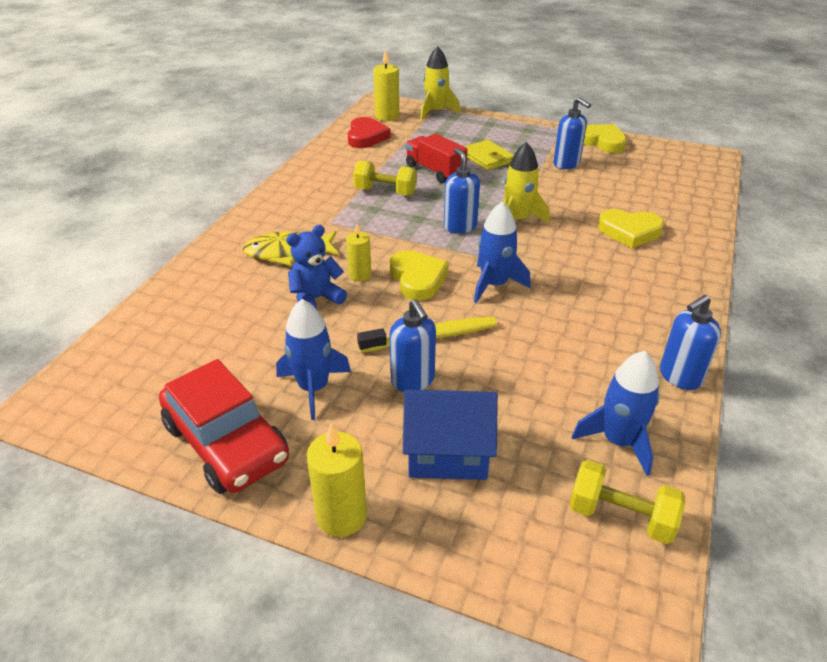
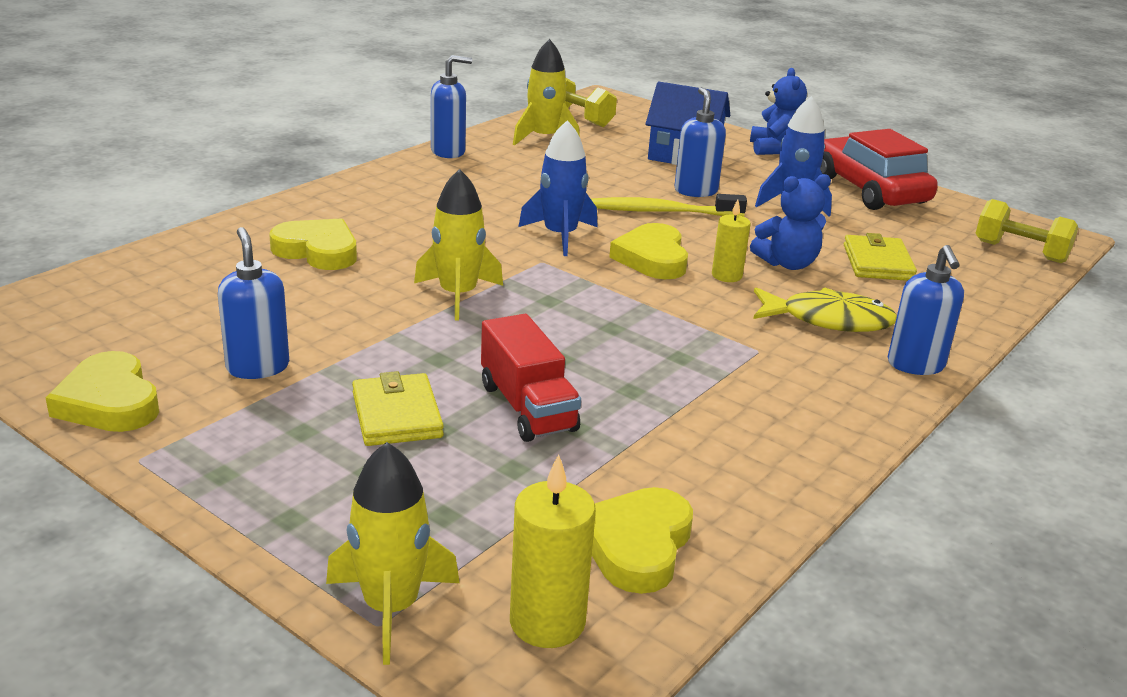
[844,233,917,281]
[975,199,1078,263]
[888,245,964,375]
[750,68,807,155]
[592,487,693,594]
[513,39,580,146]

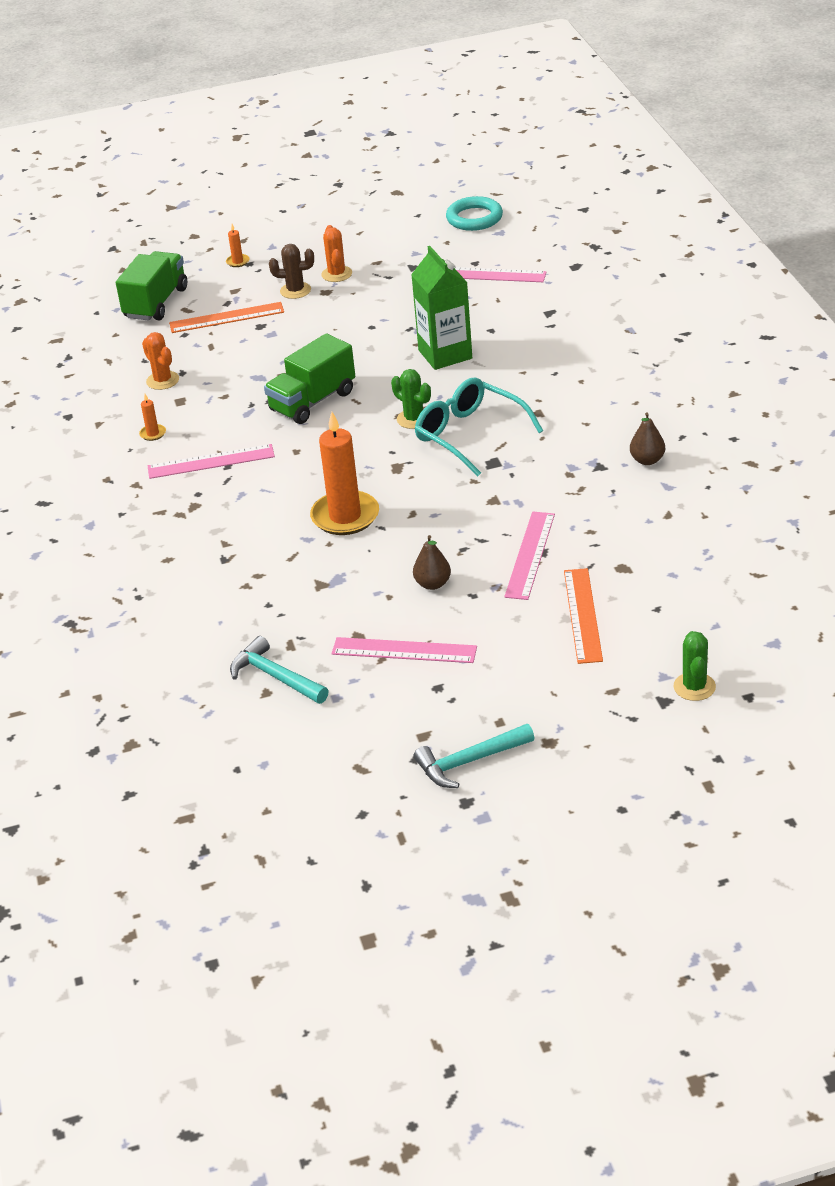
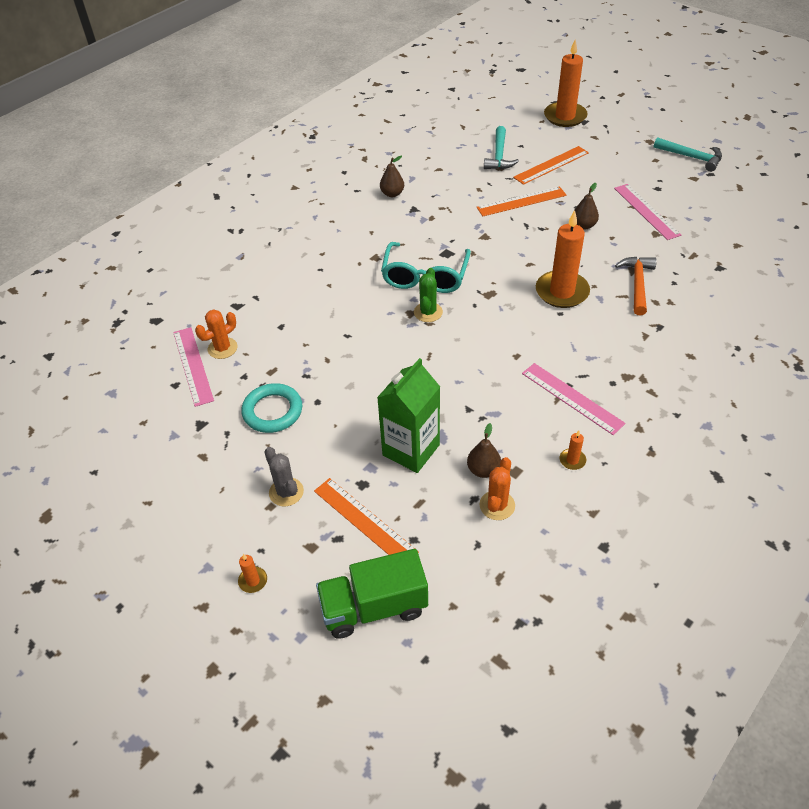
[264,333,355,424] (first image)
[467,423,501,478]
[615,257,657,316]
[484,126,519,169]
[195,310,238,359]
[377,358,440,473]
[241,383,302,433]
[544,39,588,127]
[264,447,304,506]
[477,186,567,216]

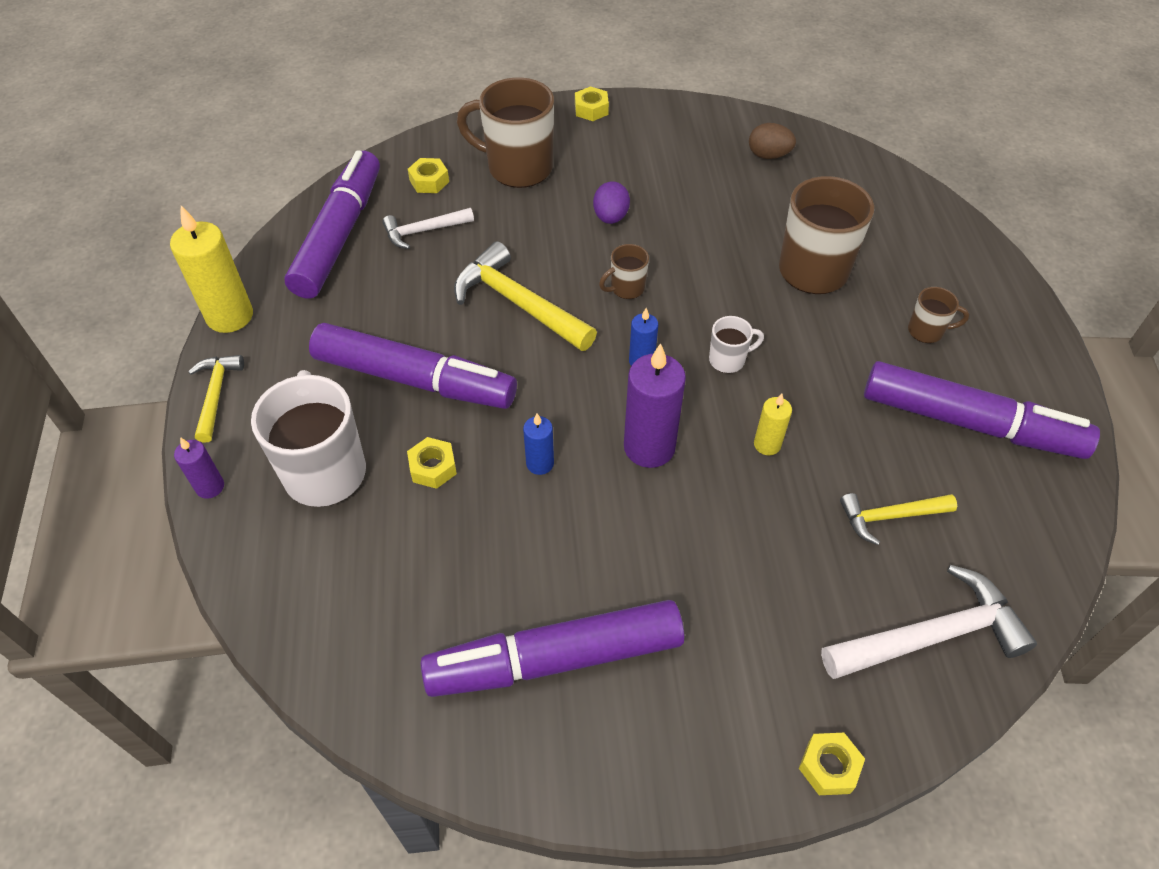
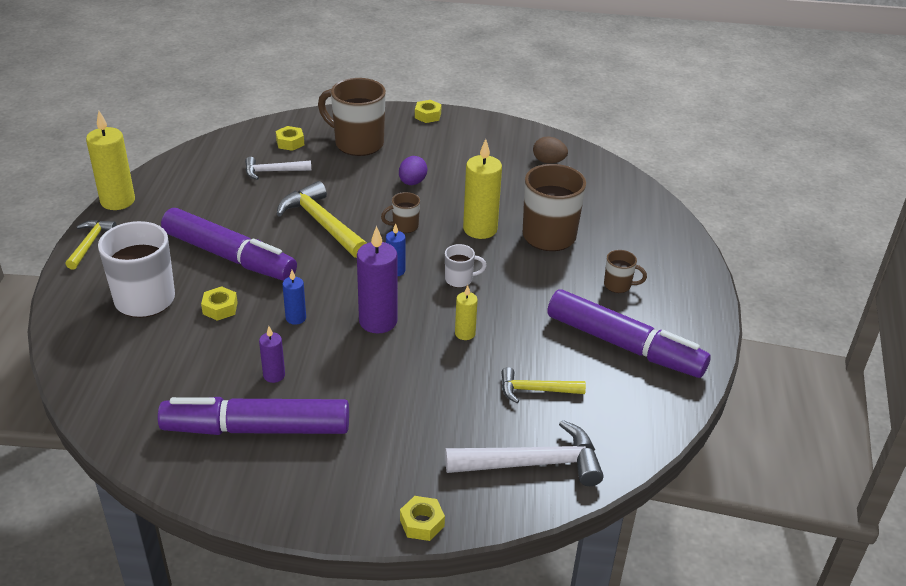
[284,150,380,298] (first image)
[463,139,502,239]
[259,326,285,383]

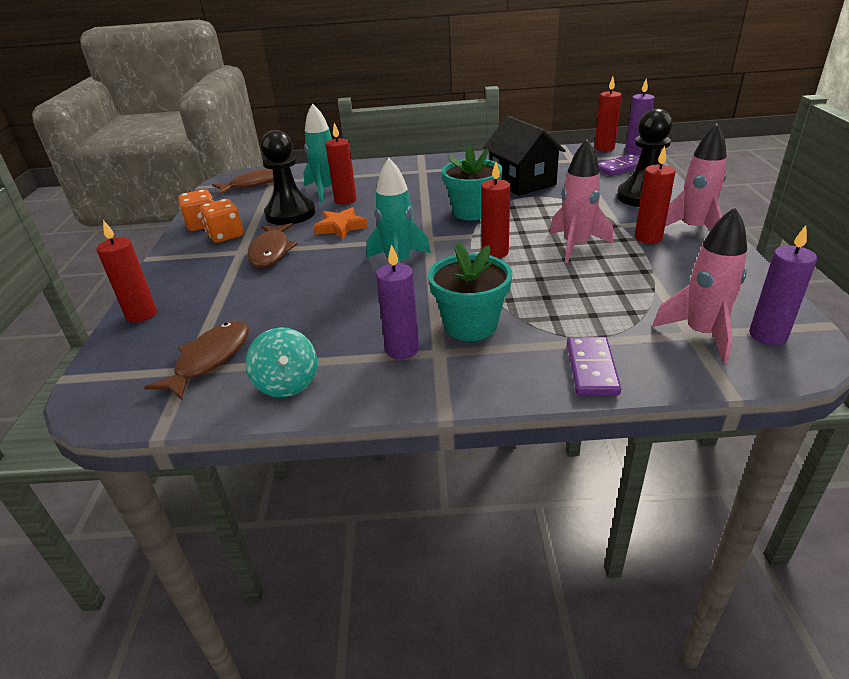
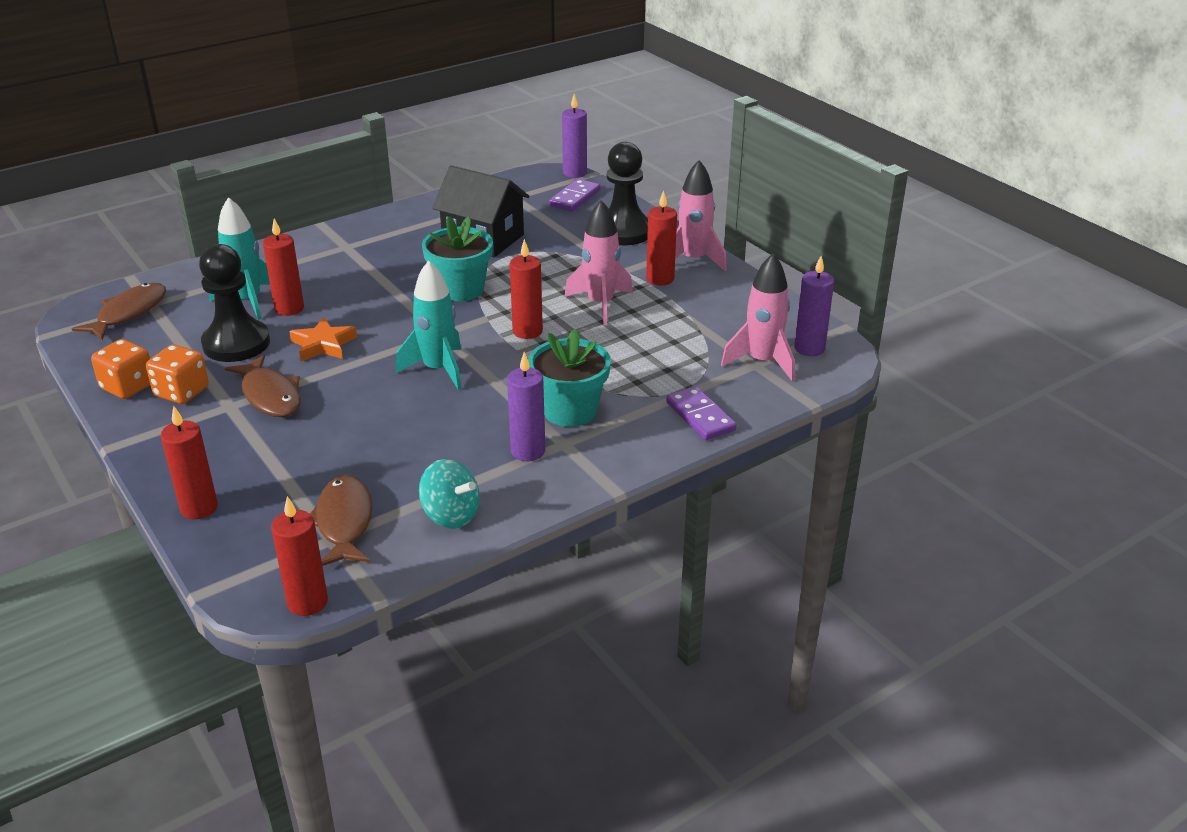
[271,496,328,616]

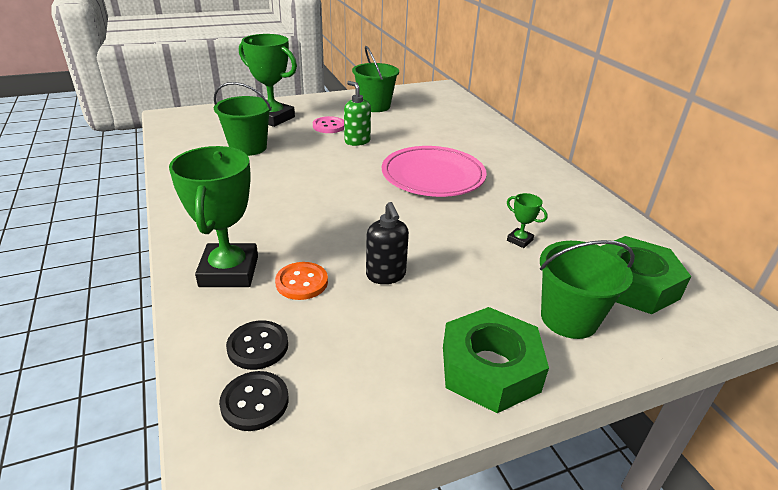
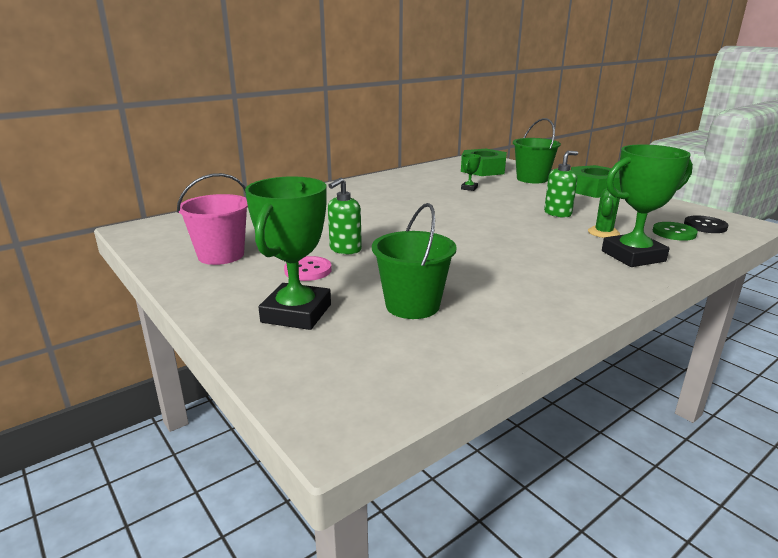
[382,146,487,197] (first image)
[588,188,620,238]
[653,222,698,241]
[177,173,248,265]
[544,151,578,218]

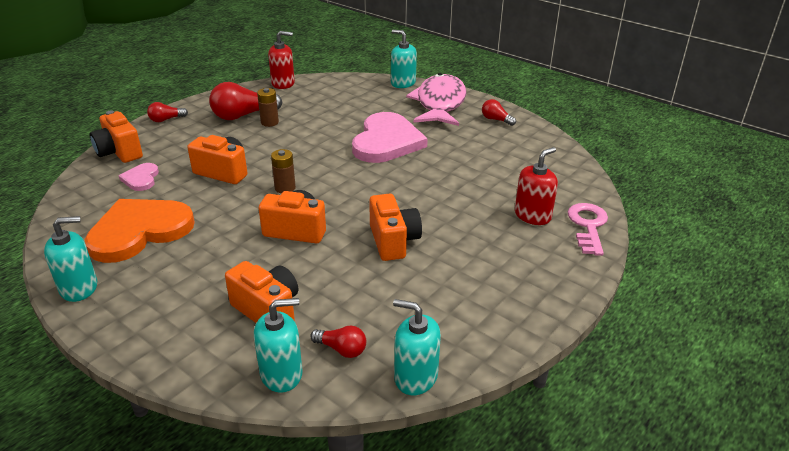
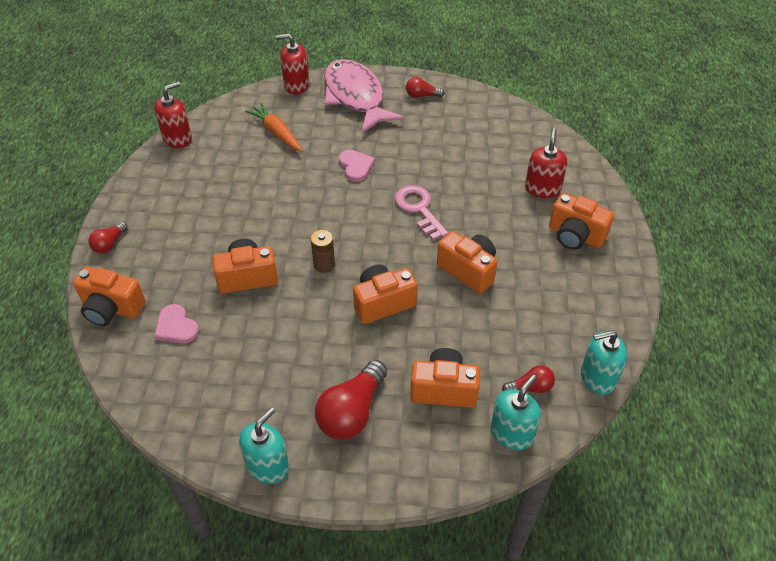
[84,199,195,263] (first image)
[257,88,279,127] (first image)
[245,103,303,152]
[549,193,614,250]
[315,360,387,440]
[395,185,448,240]
[275,34,309,95]
[338,150,375,182]

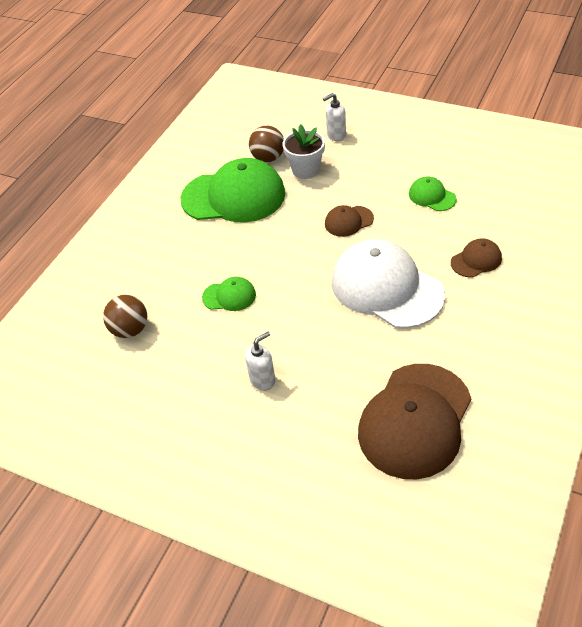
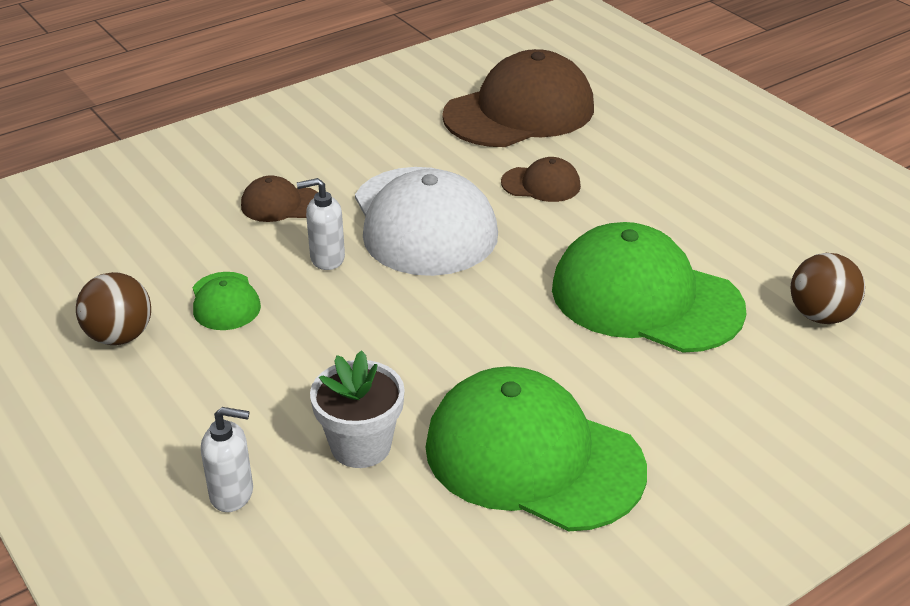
[297,178,345,270]
[76,272,151,345]
[501,157,581,202]
[552,222,746,353]

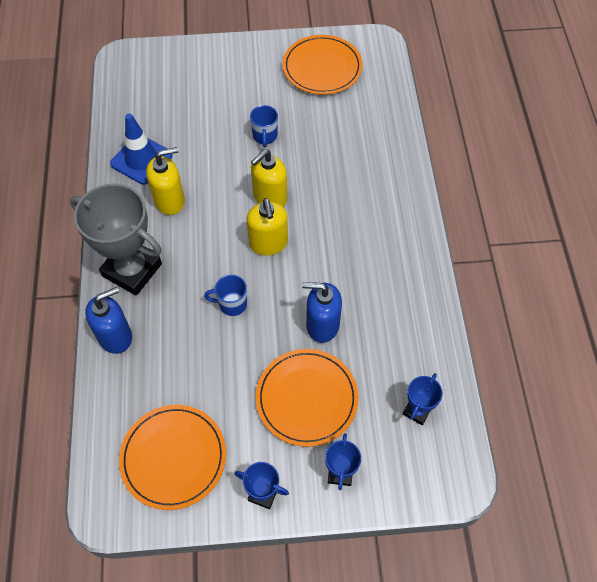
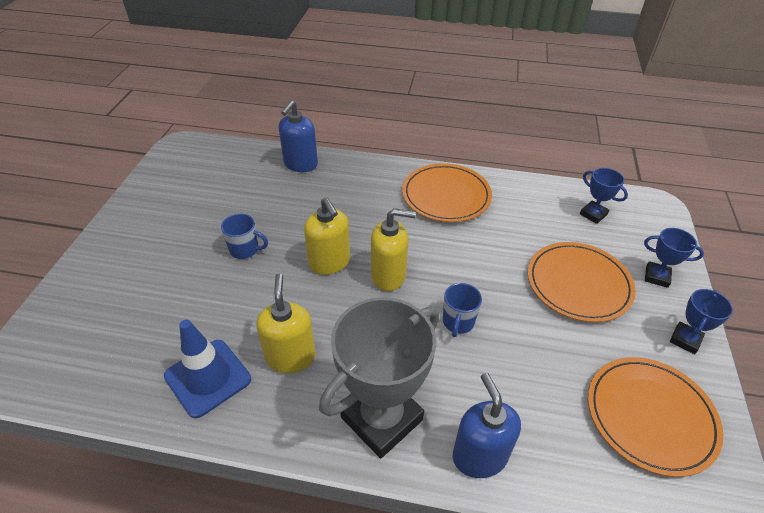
[402,163,492,222]
[279,100,318,172]

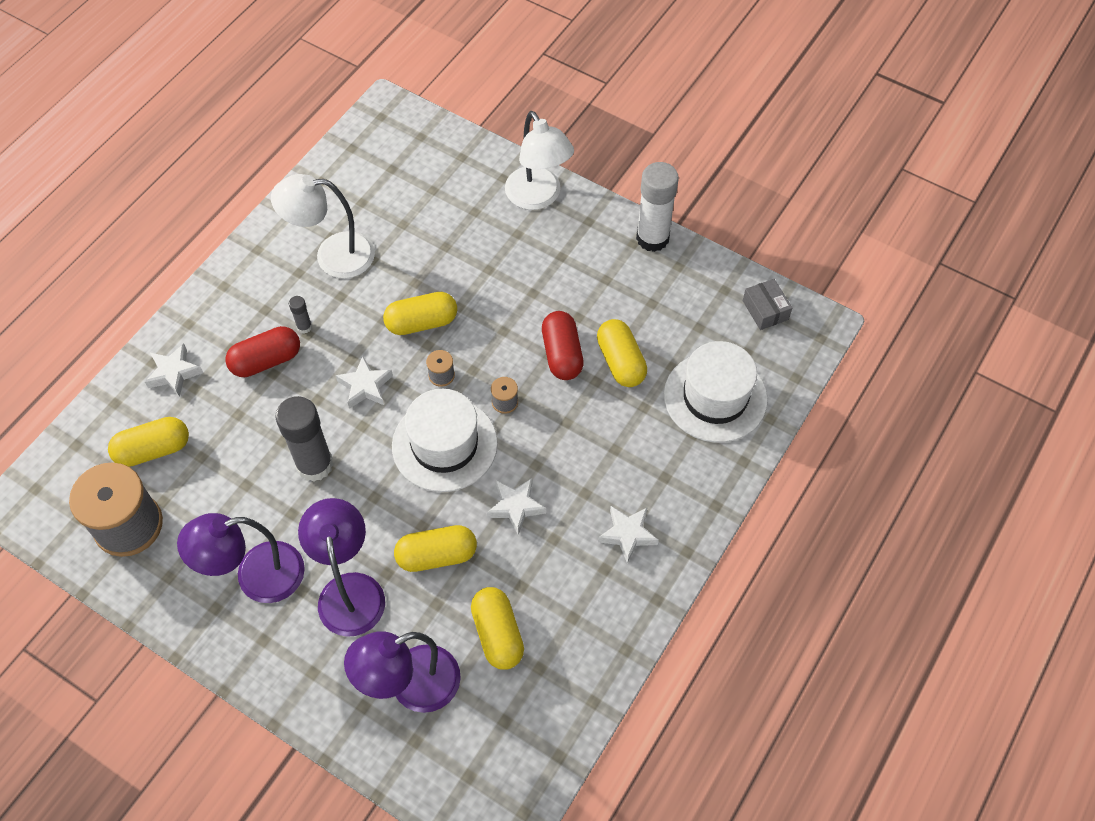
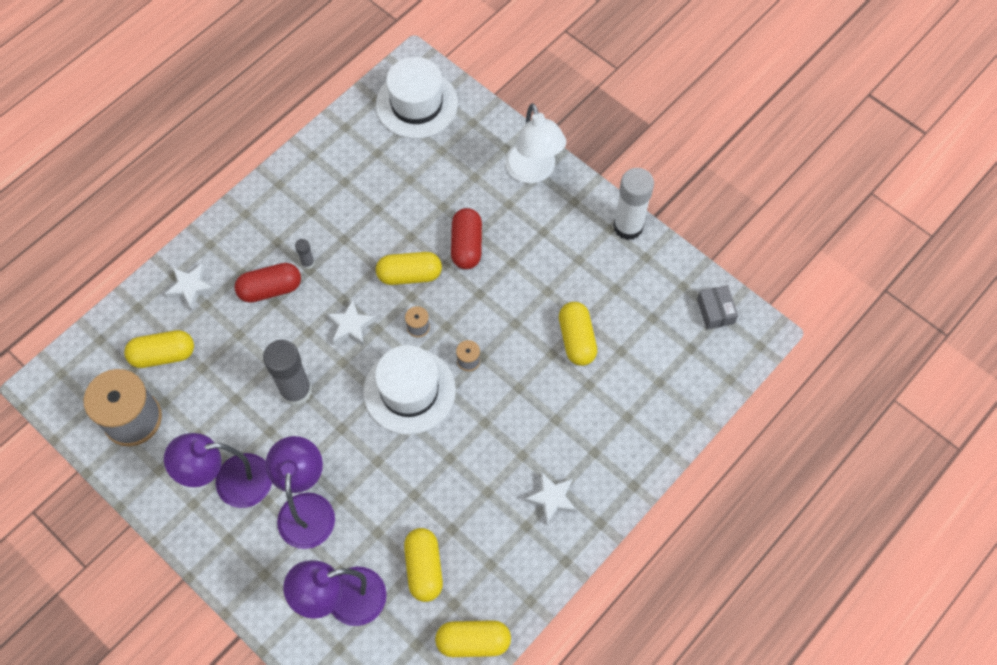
[271,174,375,278] (first image)
[487,478,546,535] (first image)
[435,620,511,657]
[451,208,482,269]
[376,57,458,139]

